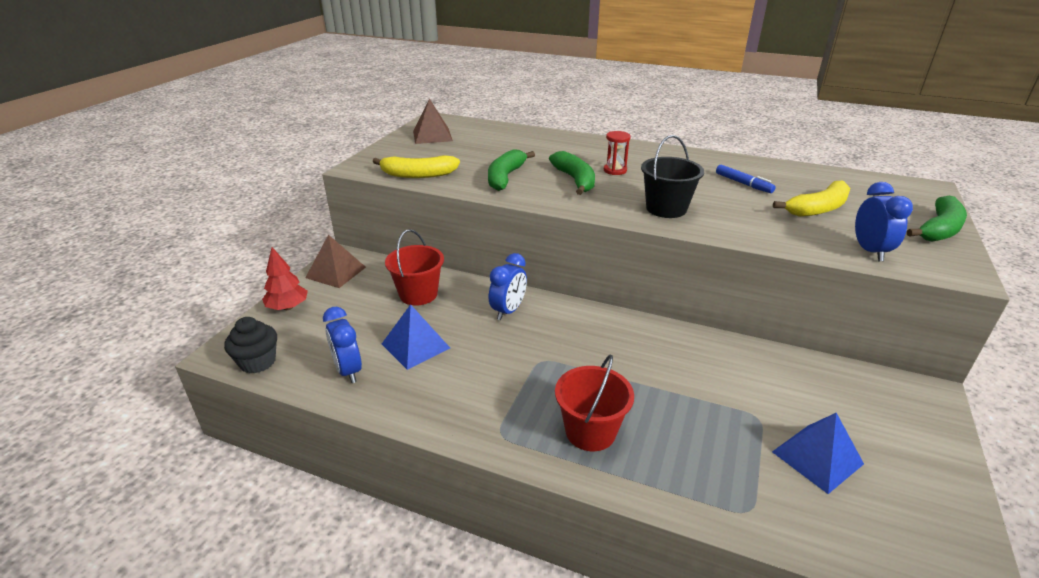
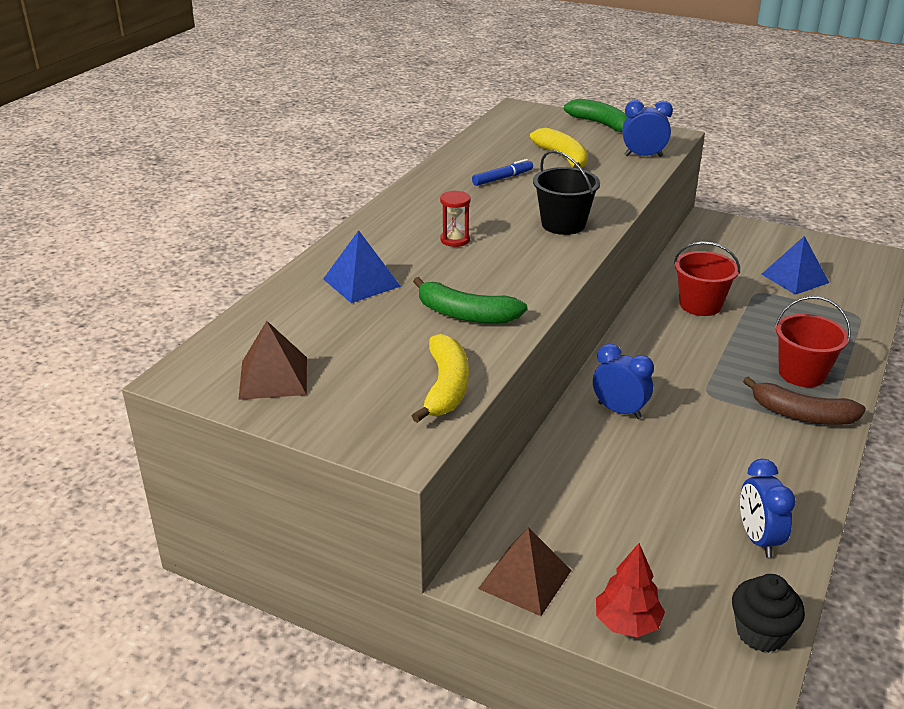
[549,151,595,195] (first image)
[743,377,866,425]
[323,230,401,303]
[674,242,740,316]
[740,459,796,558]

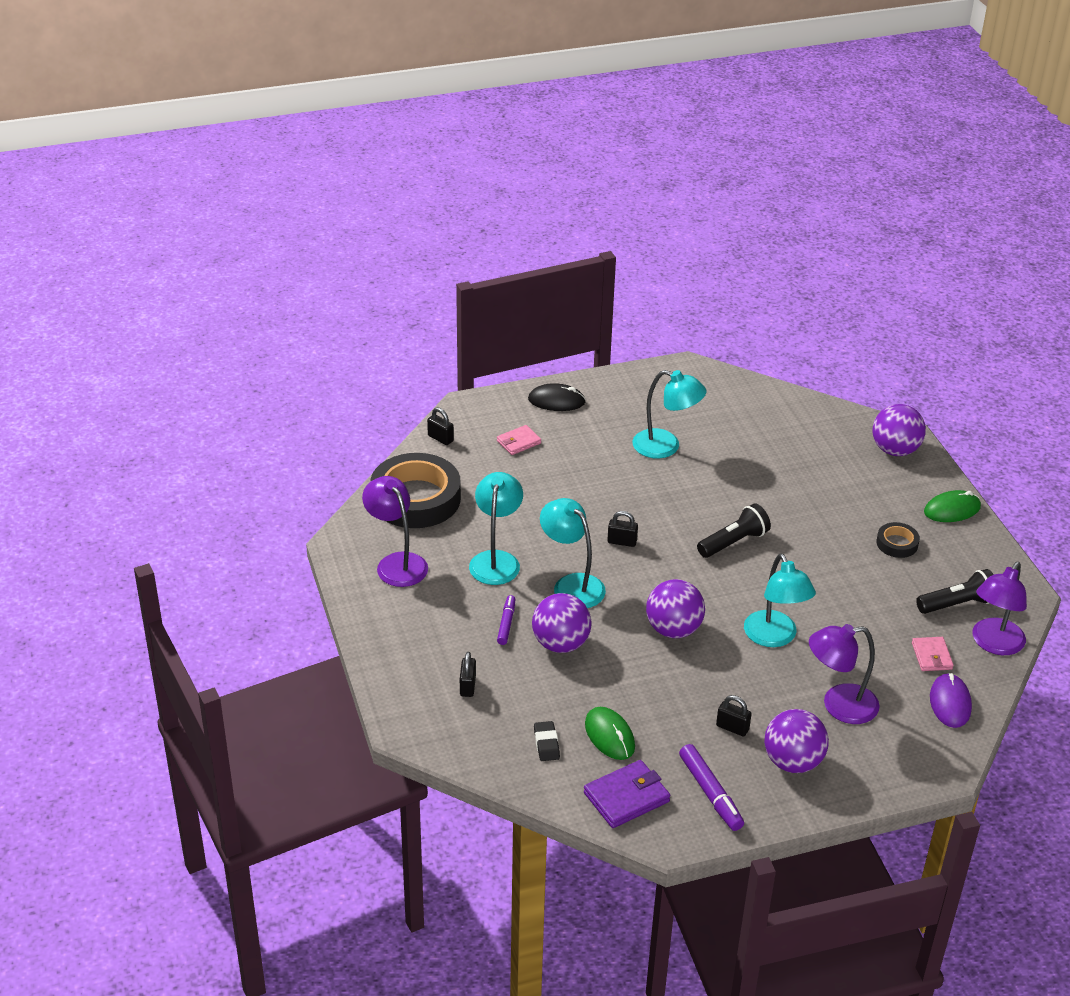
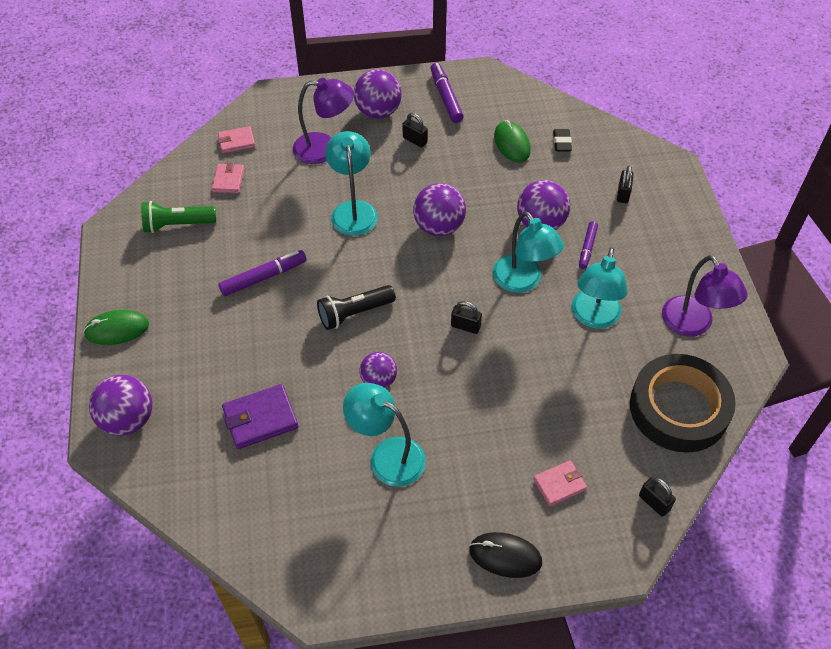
[876,522,920,558] (first image)
[973,562,1027,655] (first image)
[218,250,307,296]
[359,352,397,388]
[222,384,298,449]
[218,126,255,154]
[141,201,216,233]

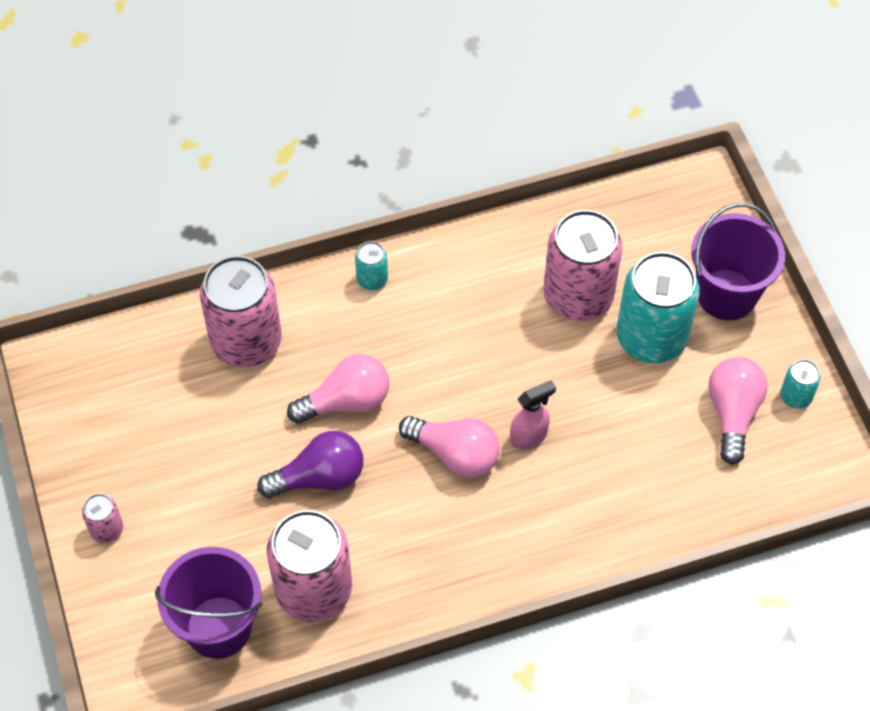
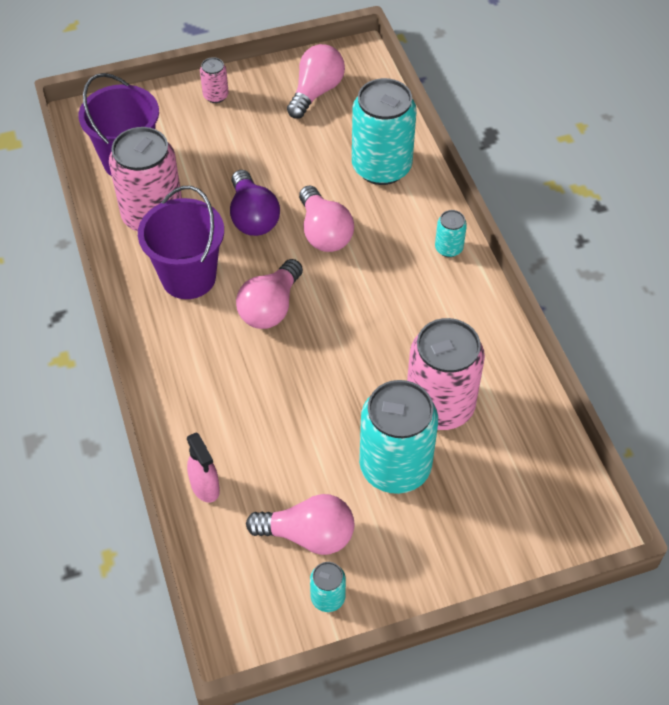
[287,44,345,119]
[187,432,220,503]
[138,186,224,299]
[352,78,417,185]

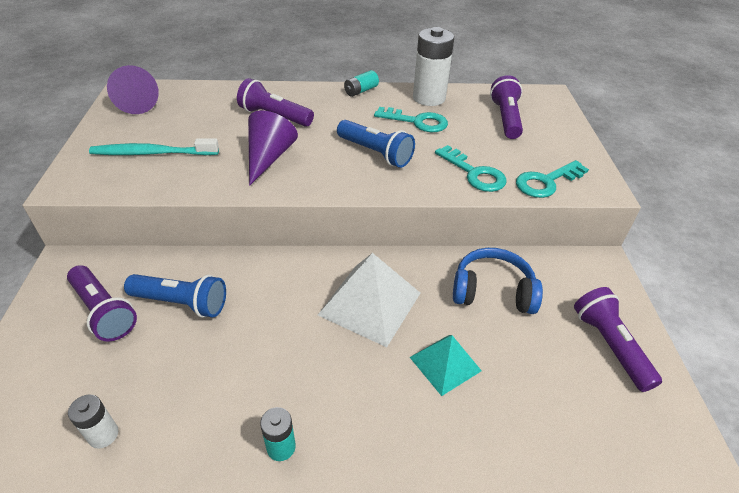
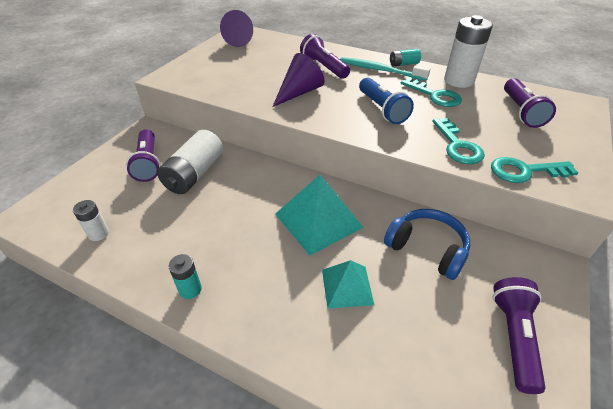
[340,57,430,81]
[157,130,223,194]
[275,175,364,256]
[504,78,556,128]

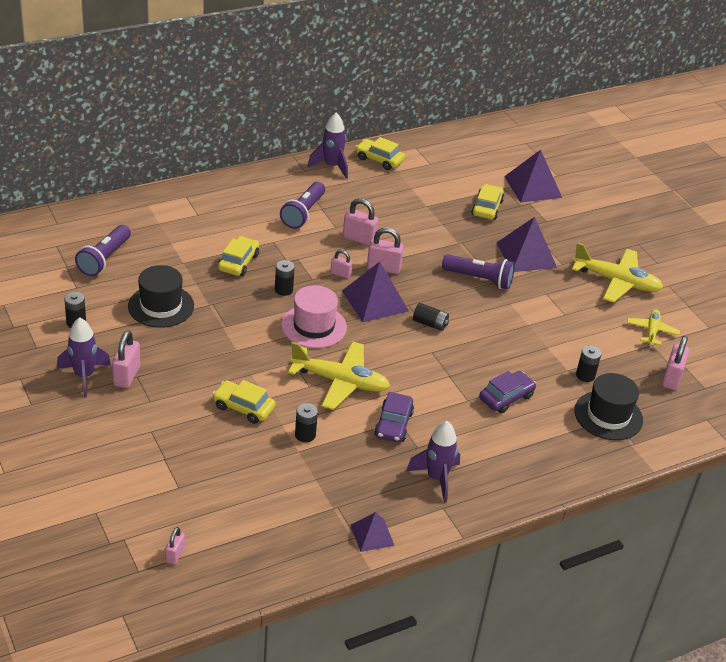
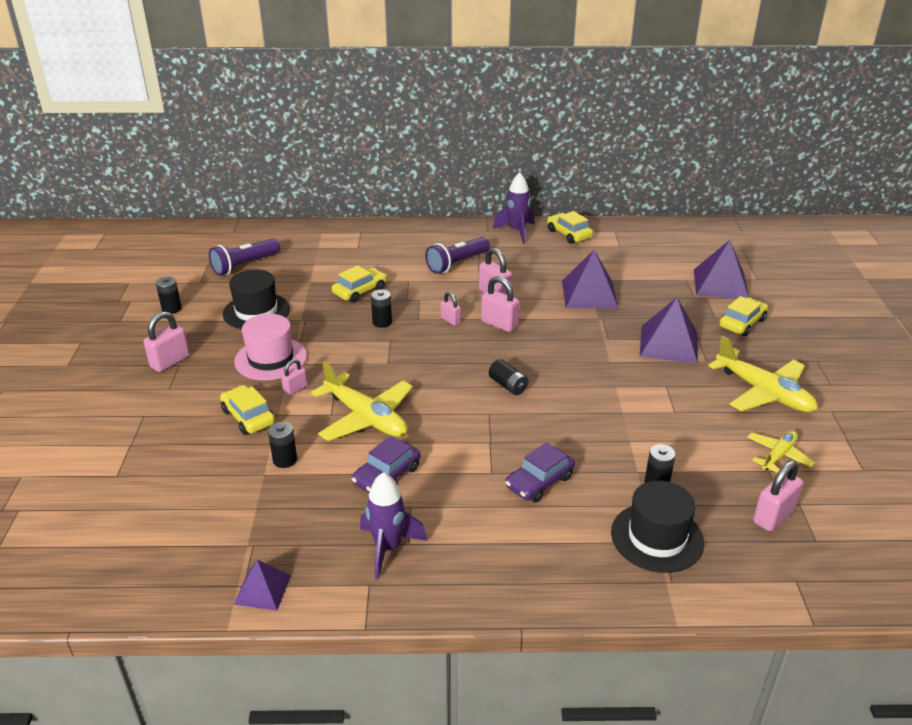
[57,317,111,398] (first image)
[442,254,515,289] (first image)
[281,359,307,396]
[234,314,307,380]
[562,250,619,309]
[719,296,768,336]
[505,442,575,502]

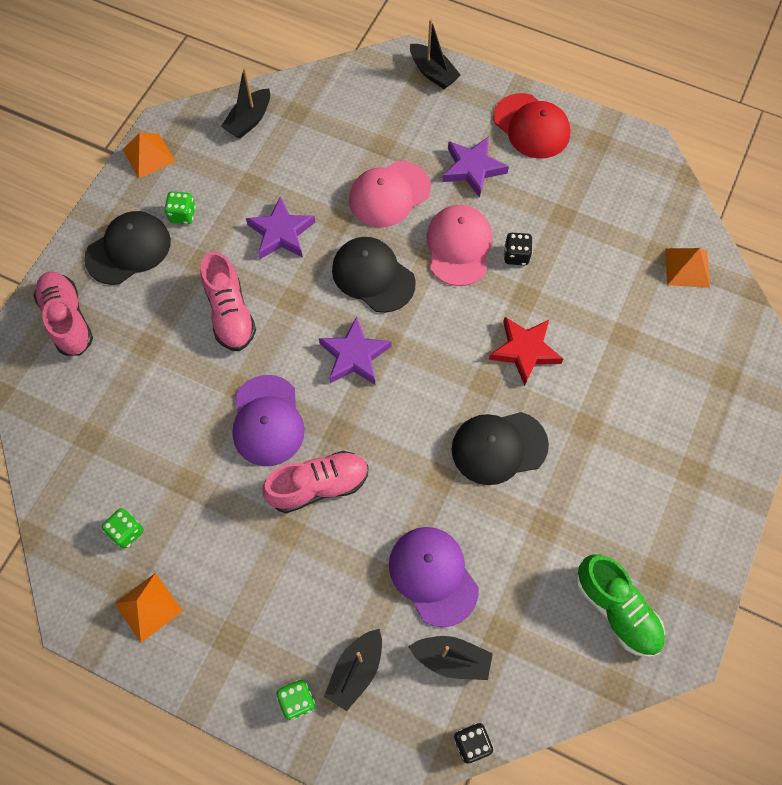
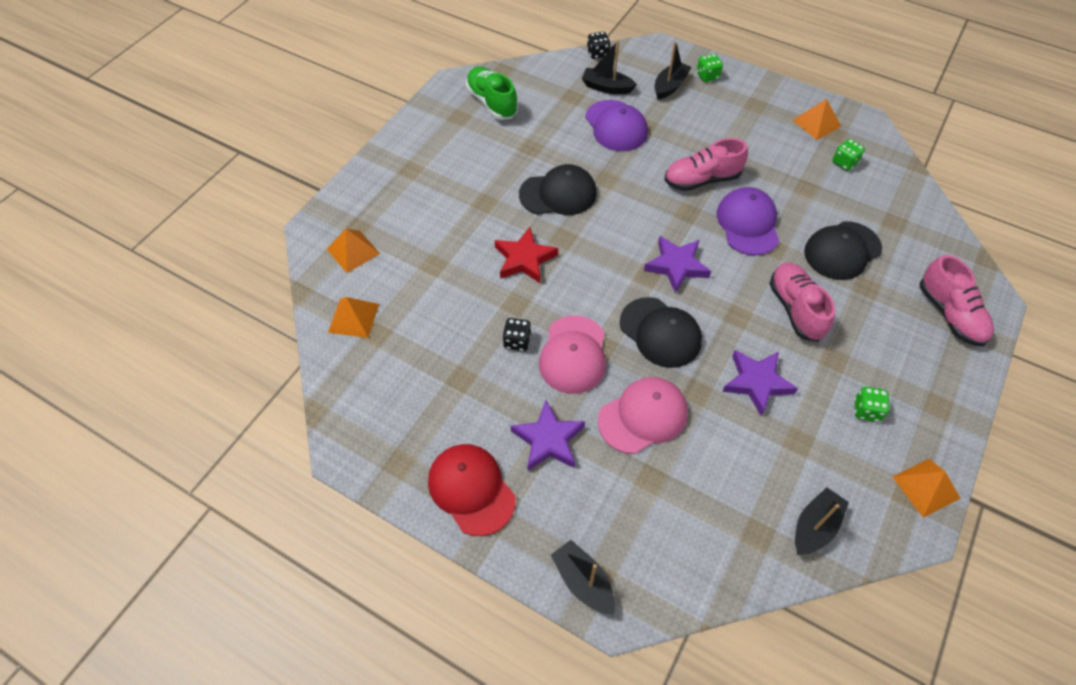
[327,229,380,273]
[804,221,882,280]

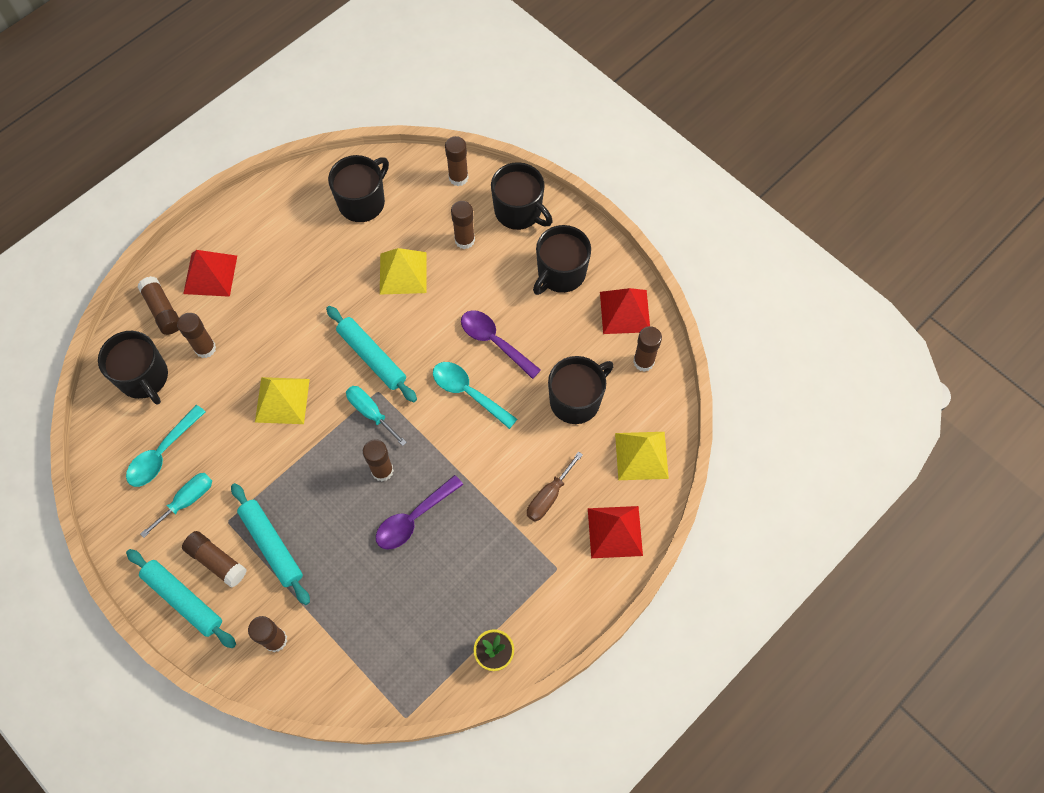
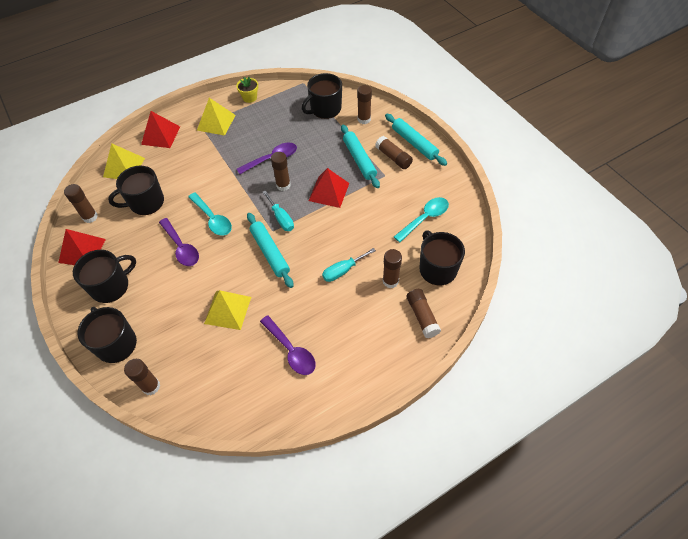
[451,201,475,249] (first image)
[527,451,583,521] (first image)
[260,315,316,375]
[322,248,376,282]
[308,168,349,208]
[197,98,236,136]
[302,73,342,119]

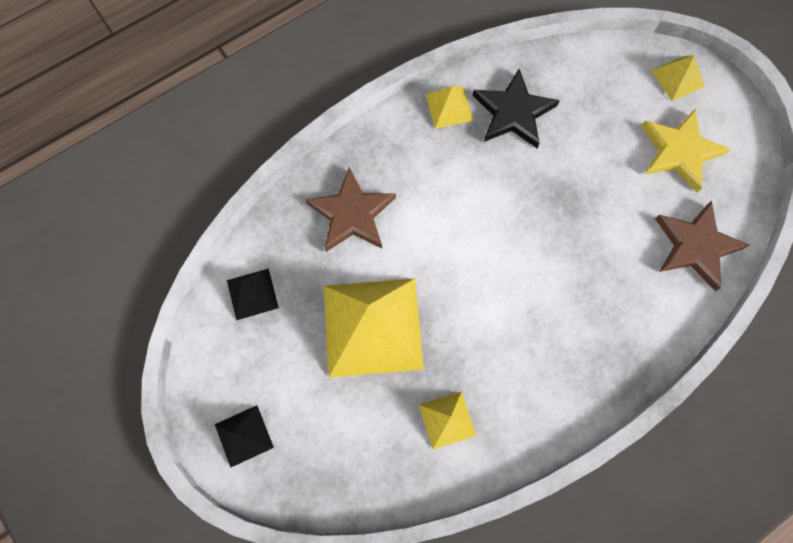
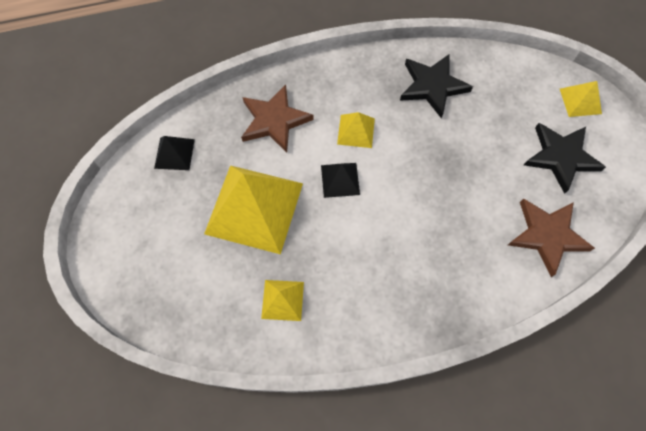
[321,163,360,198]
[337,112,375,148]
[524,123,606,194]

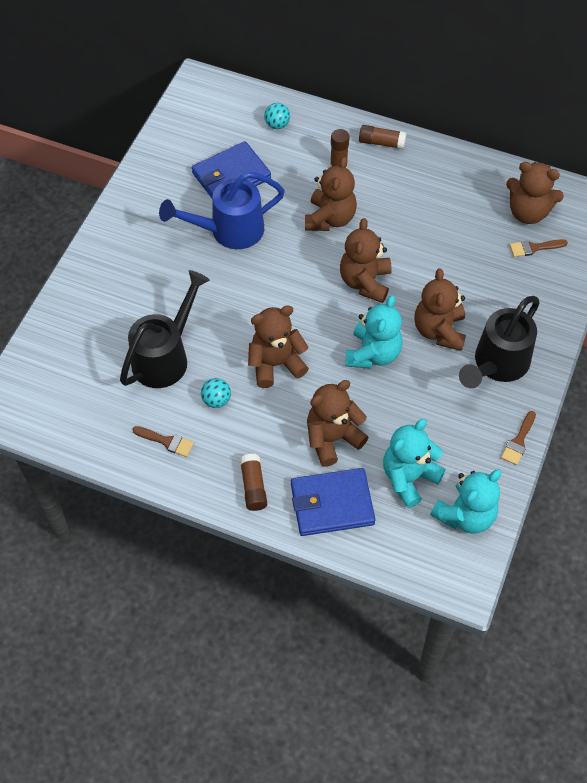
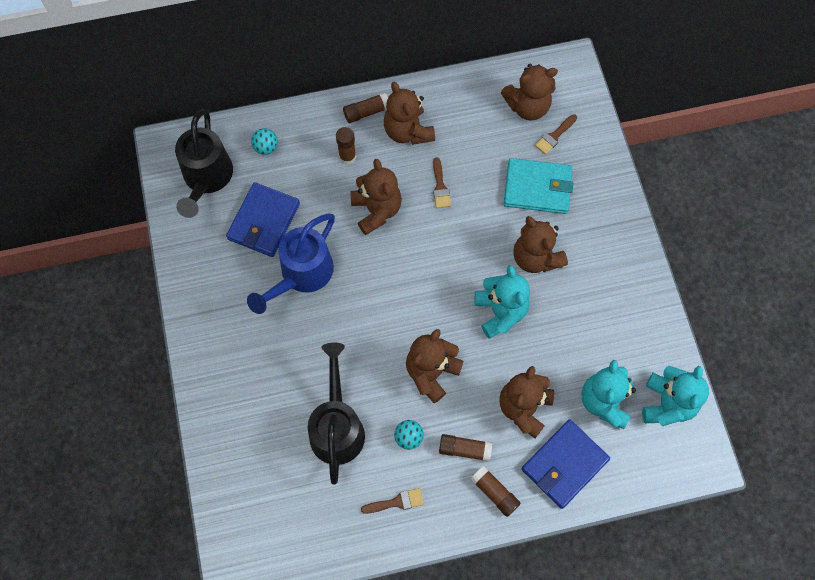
[439,434,492,462]
[504,158,573,214]
[384,82,435,145]
[175,109,233,218]
[433,157,451,208]

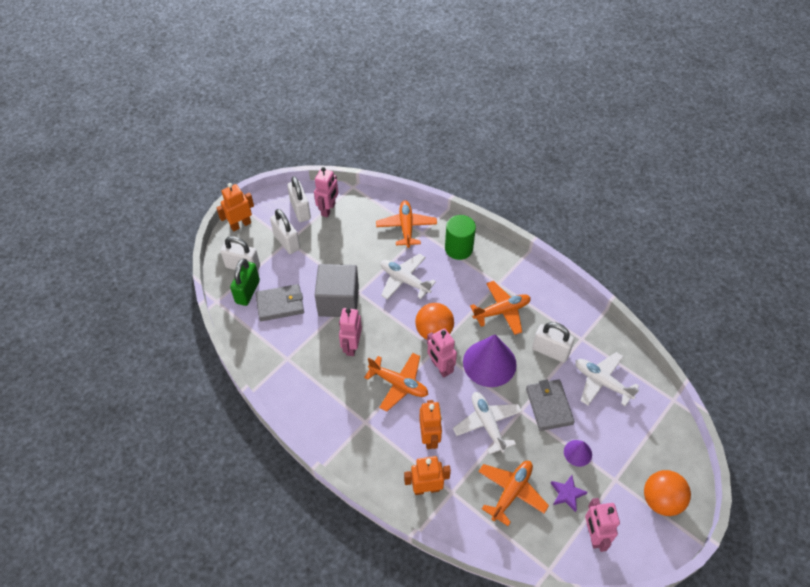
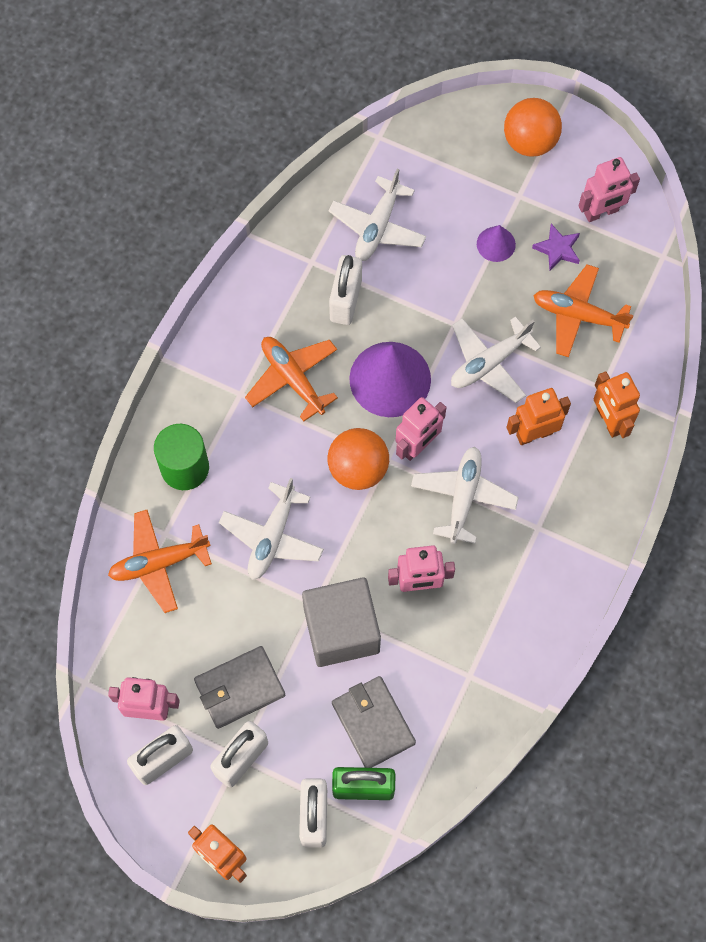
[194,646,285,729]
[411,447,519,544]

